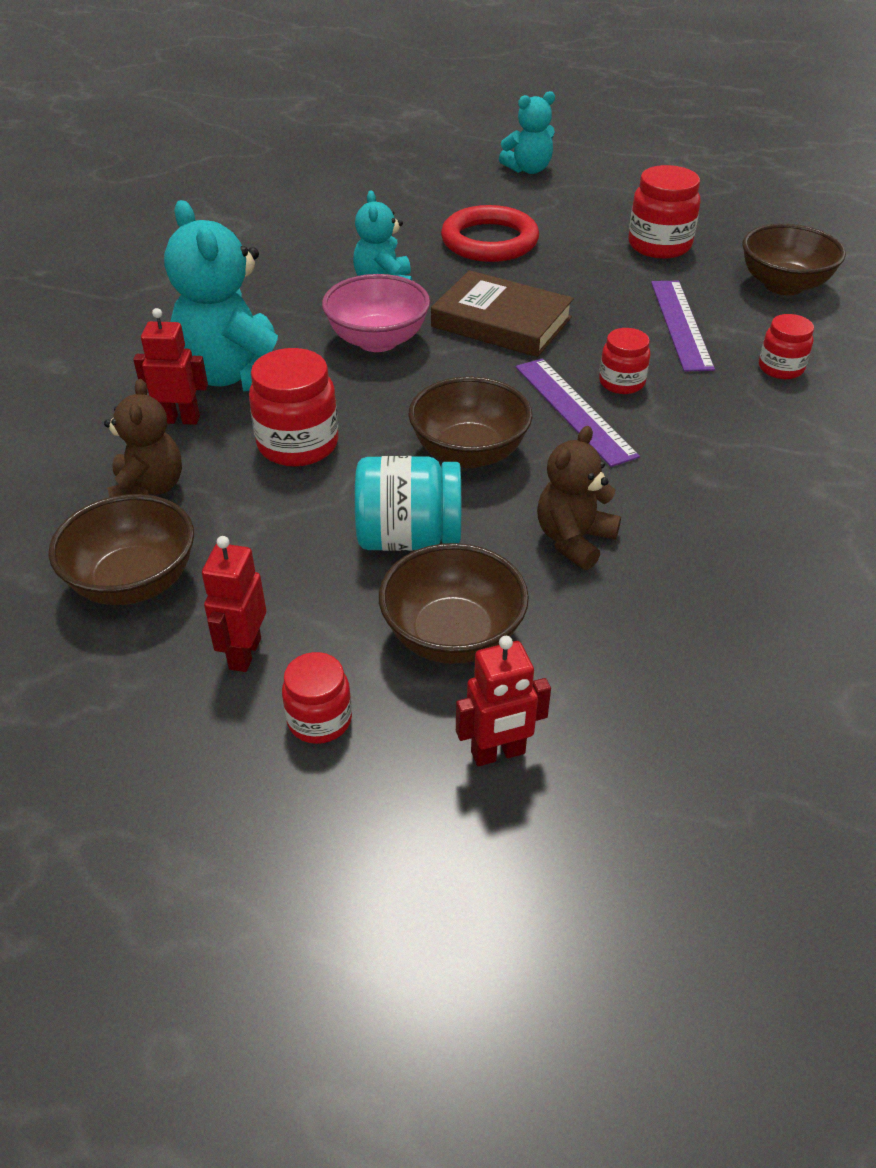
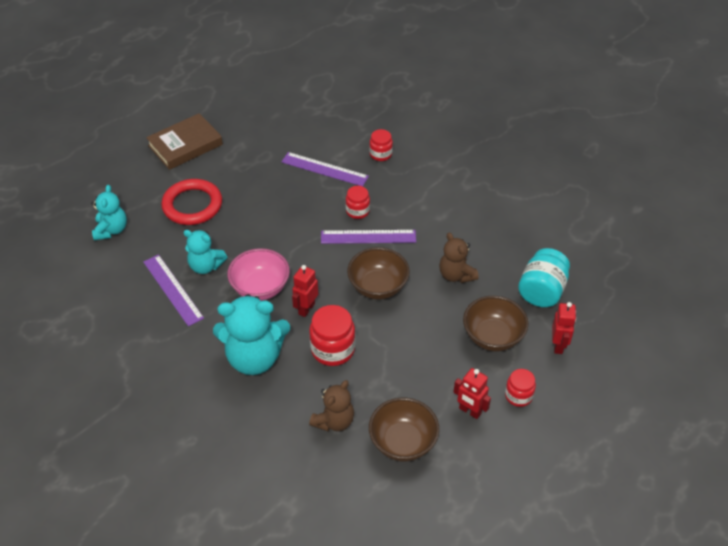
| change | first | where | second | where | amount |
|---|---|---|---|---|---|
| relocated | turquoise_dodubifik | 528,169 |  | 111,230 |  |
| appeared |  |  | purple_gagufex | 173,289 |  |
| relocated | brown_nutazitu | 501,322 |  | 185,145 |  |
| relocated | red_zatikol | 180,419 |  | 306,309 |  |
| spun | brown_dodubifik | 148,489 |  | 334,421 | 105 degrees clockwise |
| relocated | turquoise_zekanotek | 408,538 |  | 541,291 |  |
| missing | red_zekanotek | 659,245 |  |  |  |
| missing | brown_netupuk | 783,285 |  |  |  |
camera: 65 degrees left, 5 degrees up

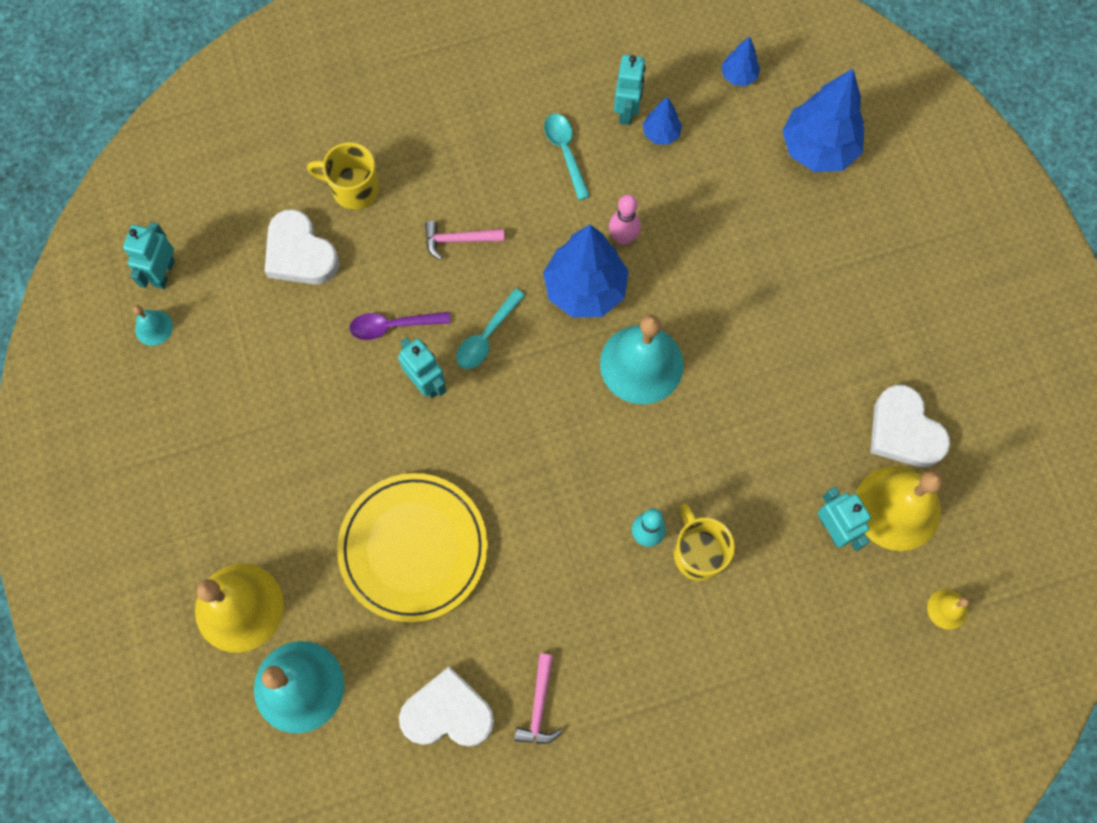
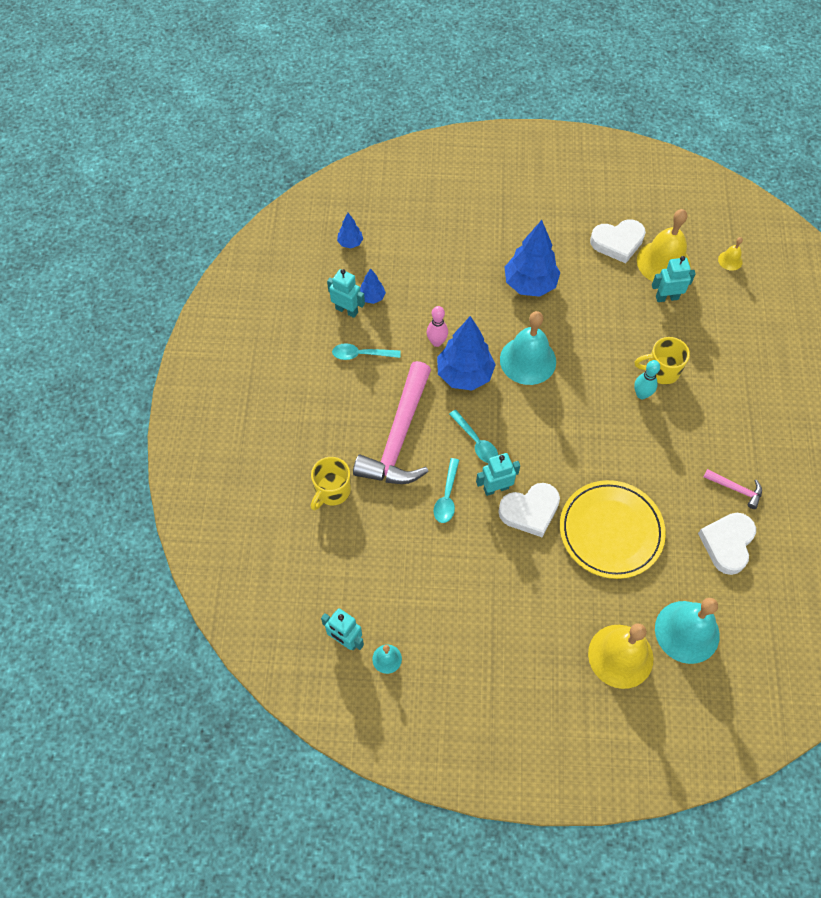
| change | first | where | second | where | amount |
|---|---|---|---|---|---|
| size | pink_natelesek | 459,240 |  | 399,437 | x2.38 |
| colour | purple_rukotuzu | 393,326 | turquoise_rukotuzu | 447,496 |  |
| relocated | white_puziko | 300,253 |  | 530,511 |  |
| relocated | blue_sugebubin | 818,149 |  | 530,284 |  |
camera: 70 degrees left, 10 degrees down

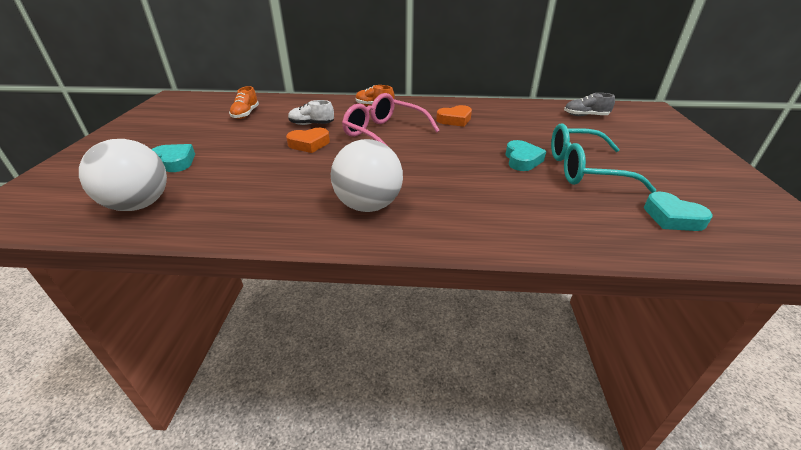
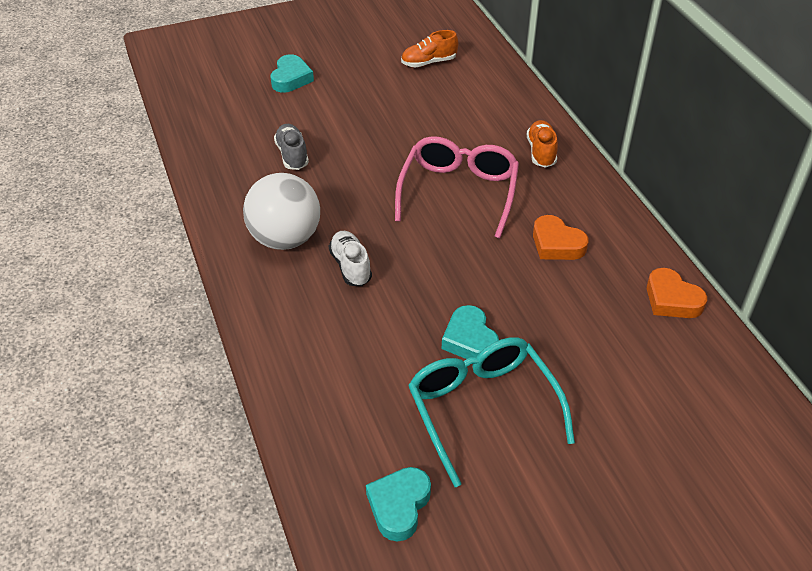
| change | first | where | second | where | amount |
|---|---|---|---|---|---|
| relocated | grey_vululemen | 585,116 |  | 292,155 |  |
| relocated | white_vululemen | 311,124 |  | 350,266 |  |
| spun | turquoise_puziko | 522,160 |  | 470,340 | 90 degrees clockwise |
| relocated | orange_puziko | 309,144 |  | 672,299 |  |
| missing | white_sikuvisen | 139,205 |  |  |  |
camera: 65 degrees right, 10 degrees up

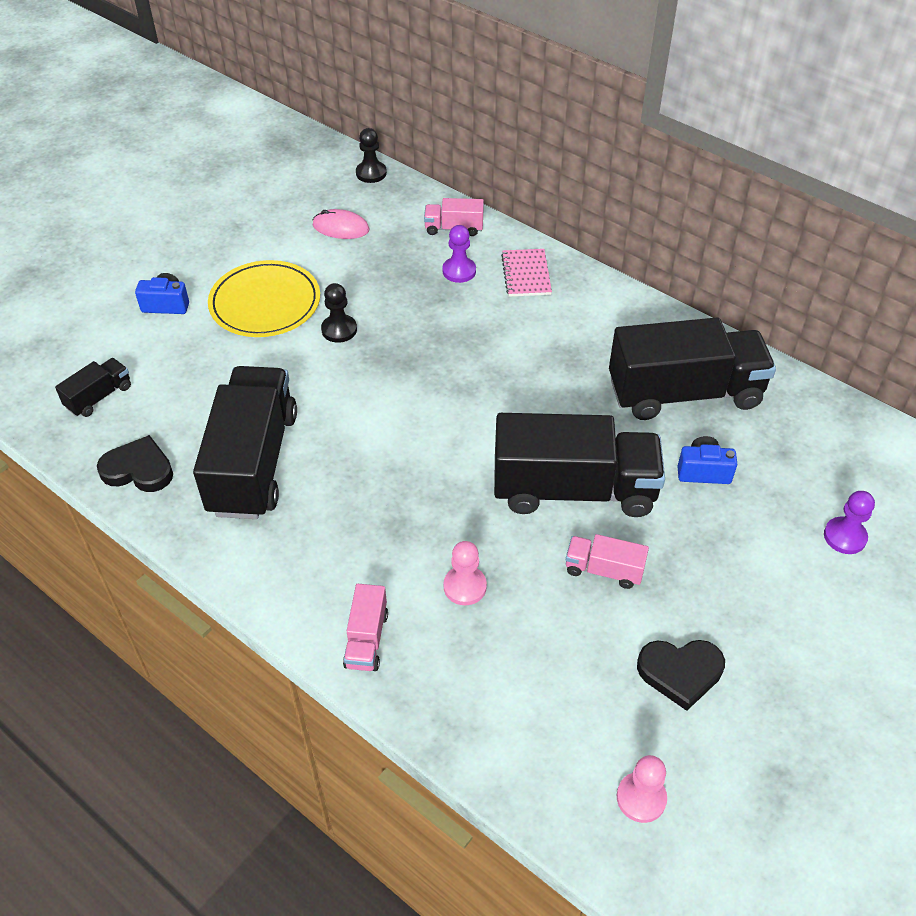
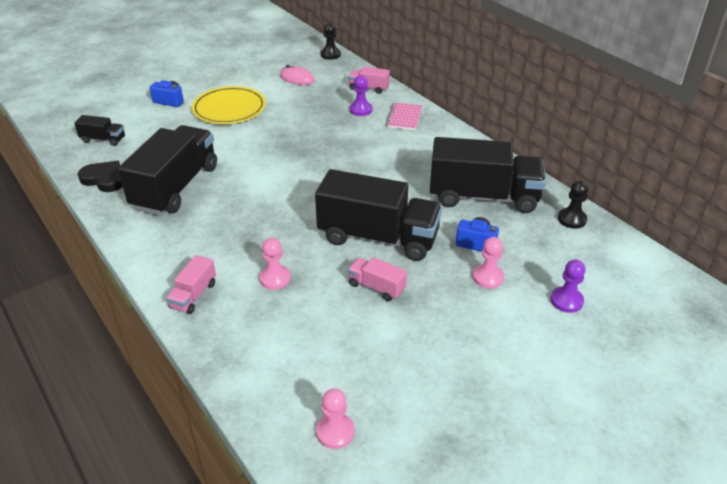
| change | first | where | second | where | amount |
|---|---|---|---|---|---|
| spun | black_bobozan | 99,397 |  | 103,140 | 45 degrees clockwise |
| appeared |  |  | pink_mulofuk | 488,277 |  |
| relocated | black_mulofuk | 339,330 |  | 572,219 |  |
| missing | black_puziko | 680,672 |  |  |  |
camera: 15 degrees right, 10 degrees down

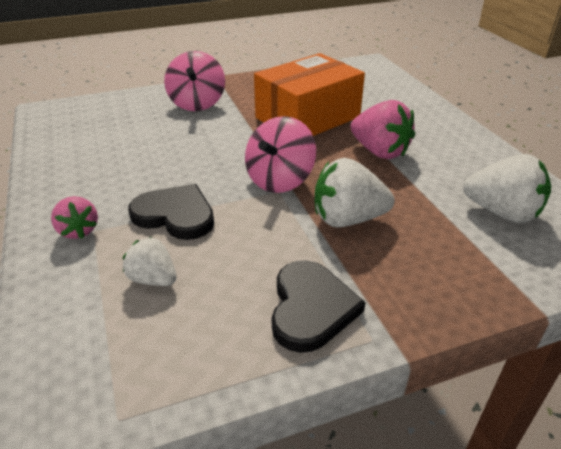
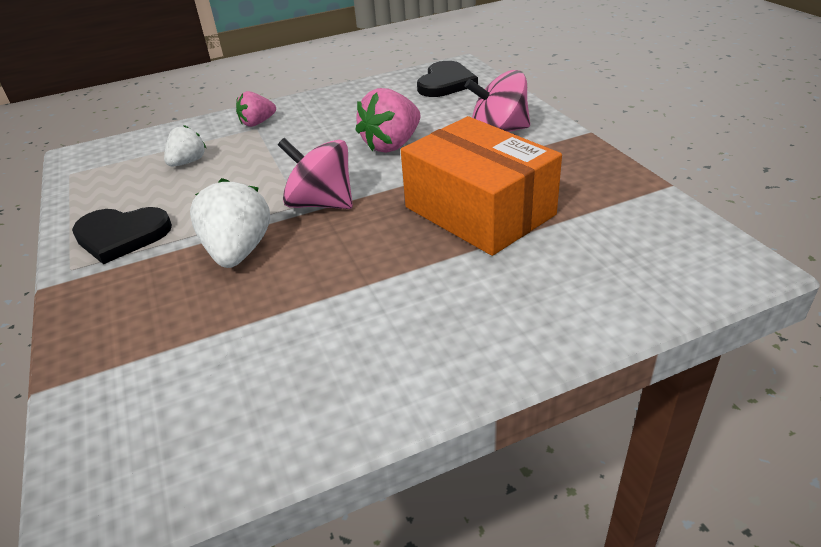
| change | first | where | second | where | amount |
|---|---|---|---|---|---|
| relocated | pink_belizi | 379,152 |  | 392,145 |  |
| relocated | black_puziko | 175,215 |  | 445,83 |  |
| missing | white_belizi | 502,212 |  |  |  |
camera: 90 degrees right, 0 degrees up

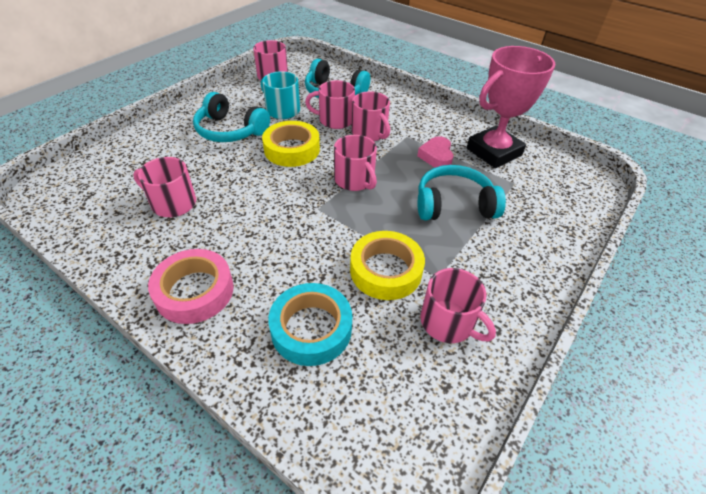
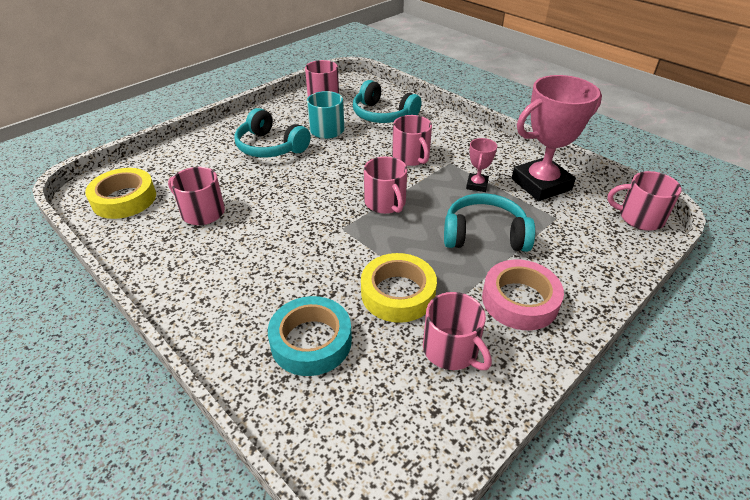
| change | first | where | second | where | amount |
|---|---|---|---|---|---|
| relocated | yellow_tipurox | 292,149 |  | 124,199 |  |
| exchanged | pink_puziko | 436,156 | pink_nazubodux | 477,185 |  |
| relocated | pink_tipurox | 194,291 |  | 520,300 |  |
| relocated | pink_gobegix | 335,120 |  | 640,217 |  |
camera: 10 degrees right, 5 degrees down

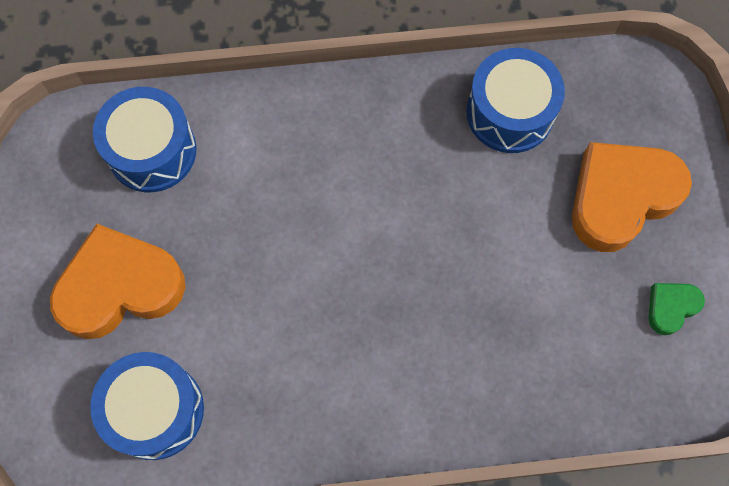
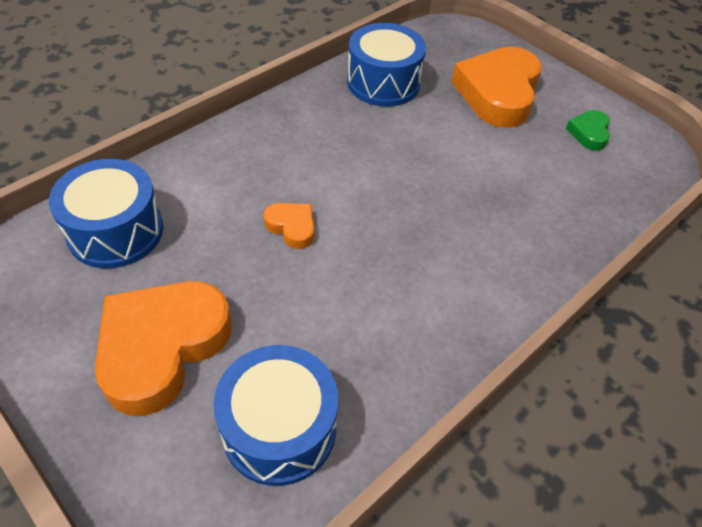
| change | first | where | second | where | amount |
|---|---|---|---|---|---|
| appeared |  |  | orange_puziko | 292,227 |  |
camera: 40 degrees left, 20 degrees down

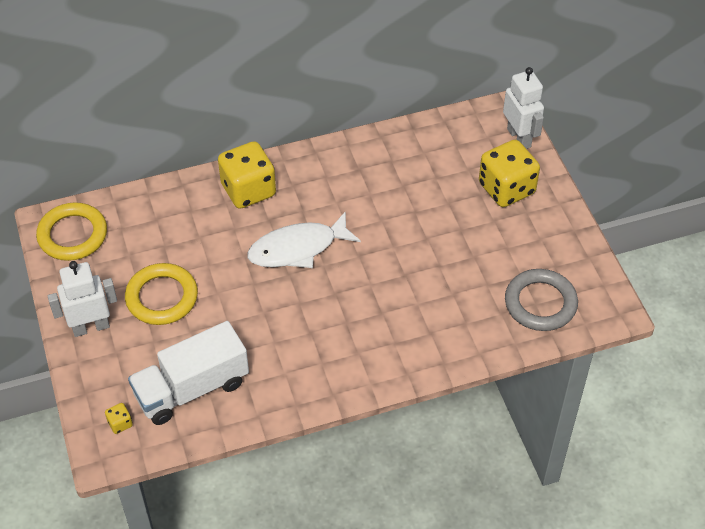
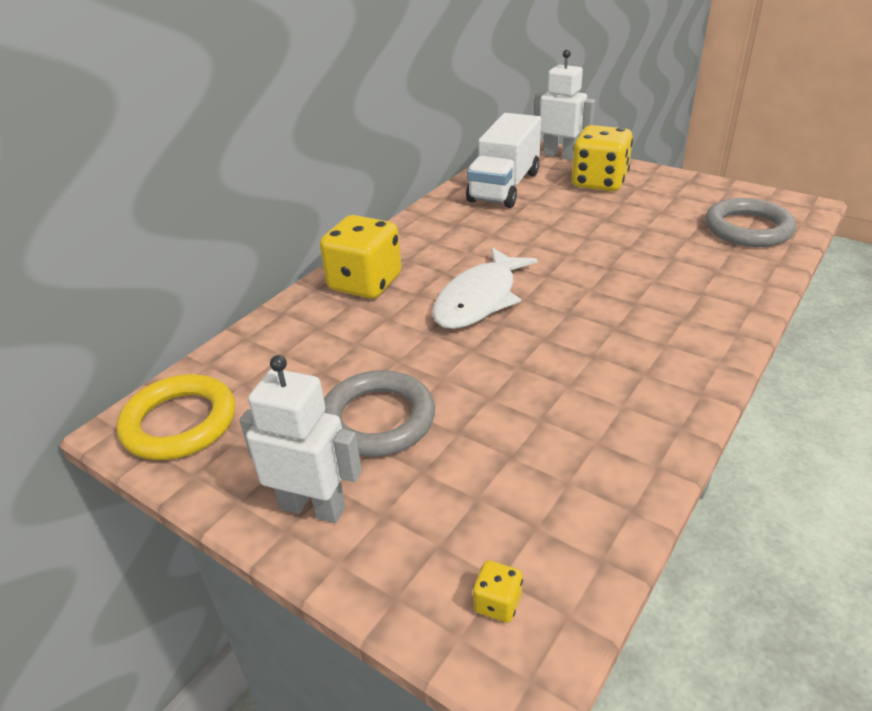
| change | first | where | second | where | amount |
|---|---|---|---|---|---|
| spun | white_zatikol | 91,327 |  | 313,507 | 75 degrees clockwise |
| colour | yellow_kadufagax | 162,297 | grey_kadufagax | 378,419 |  |
| relocated | white_bobozan | 192,388 |  | 504,187 |  |
camera: 35 degrees left, 15 degrees down

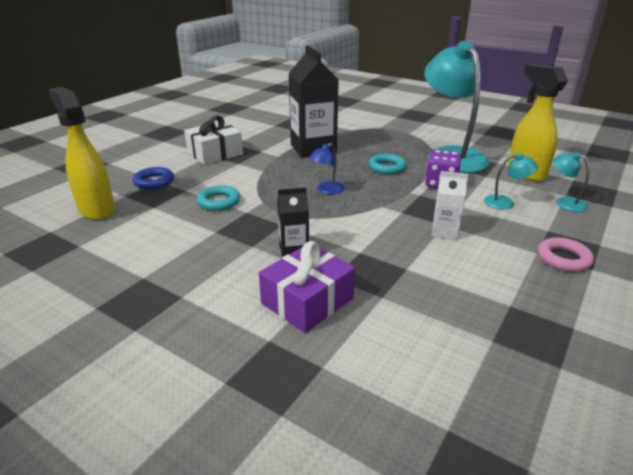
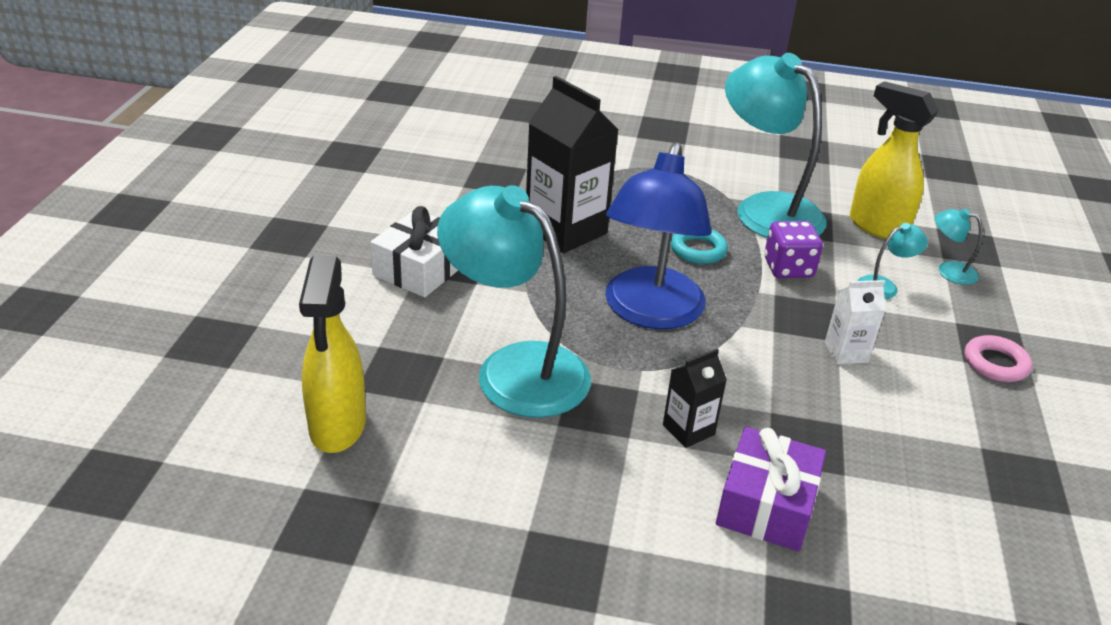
| change | first | where | second | where | amount |
|---|---|---|---|---|---|
| spun | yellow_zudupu | 96,209 |  | 337,427 | 120 degrees counterclockwise |
| exchanged | turquoise_kadufagax | 219,202 | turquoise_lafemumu | 515,368 |  |
| size | blue_lafemumu | 327,190 |  | 650,312 | x2.43 |
| missing | blue_kadufagax | 154,182 |  |  |  |
camera: 25 degrees left, 5 degrees up

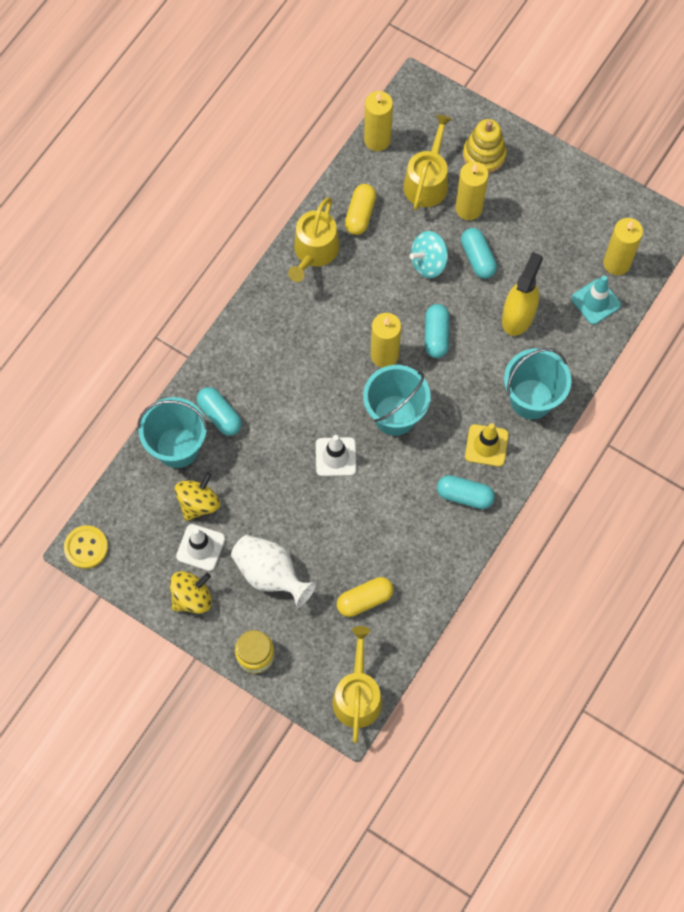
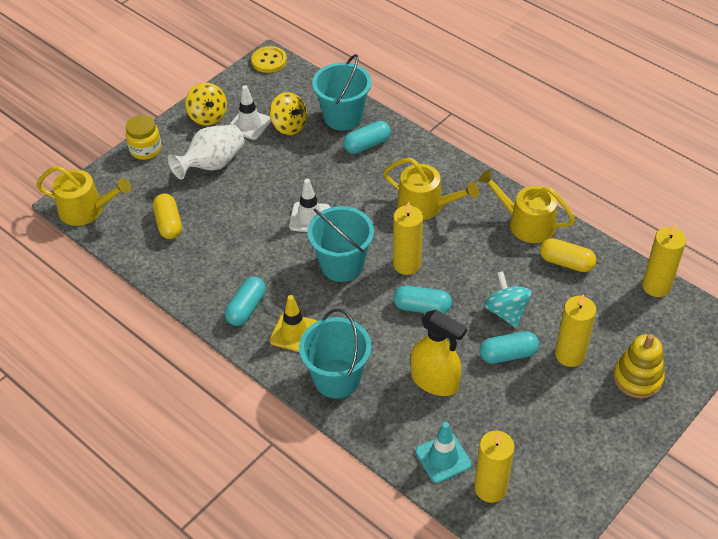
| change | first | where | second | where | amount |
|---|---|---|---|---|---|
| relocated | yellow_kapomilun | 427,181 |  | 425,205 |  |
camera: 100 degrees right, 20 degrees down

